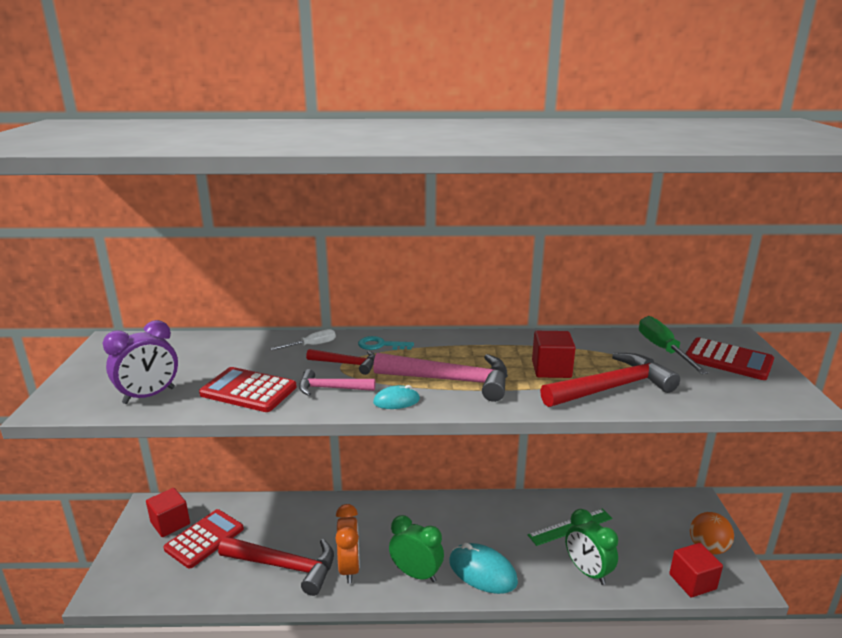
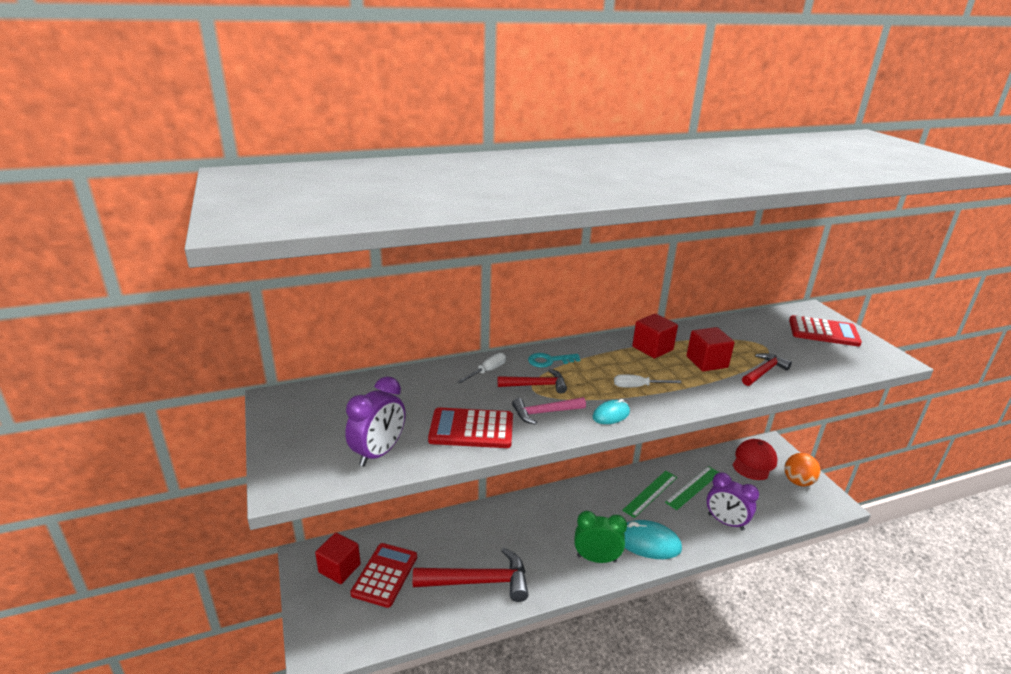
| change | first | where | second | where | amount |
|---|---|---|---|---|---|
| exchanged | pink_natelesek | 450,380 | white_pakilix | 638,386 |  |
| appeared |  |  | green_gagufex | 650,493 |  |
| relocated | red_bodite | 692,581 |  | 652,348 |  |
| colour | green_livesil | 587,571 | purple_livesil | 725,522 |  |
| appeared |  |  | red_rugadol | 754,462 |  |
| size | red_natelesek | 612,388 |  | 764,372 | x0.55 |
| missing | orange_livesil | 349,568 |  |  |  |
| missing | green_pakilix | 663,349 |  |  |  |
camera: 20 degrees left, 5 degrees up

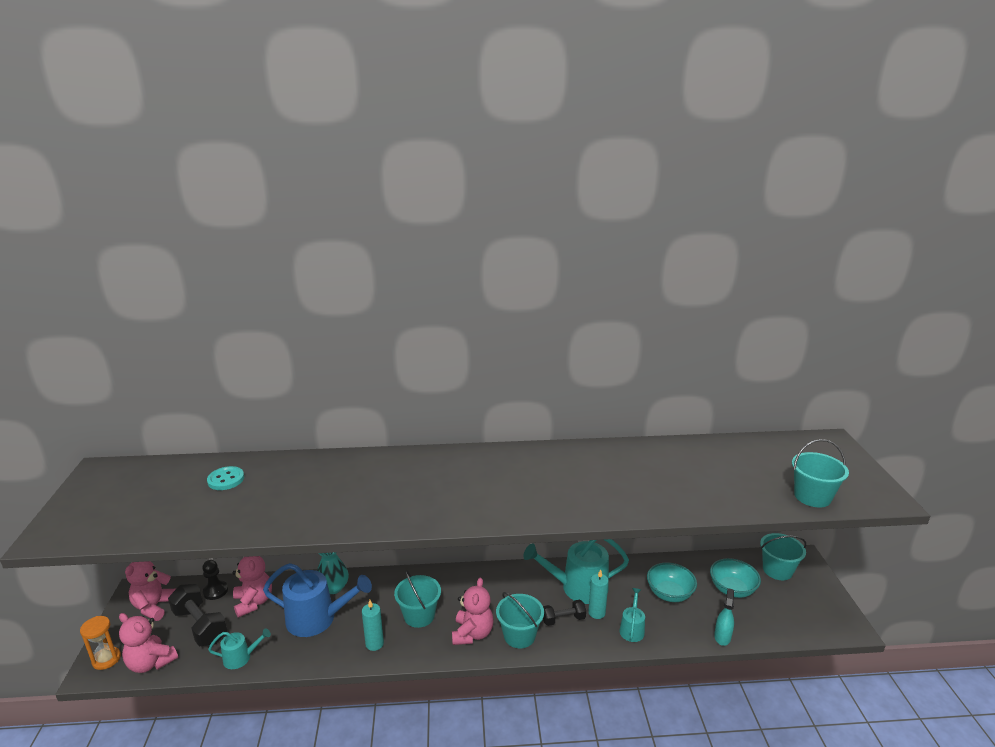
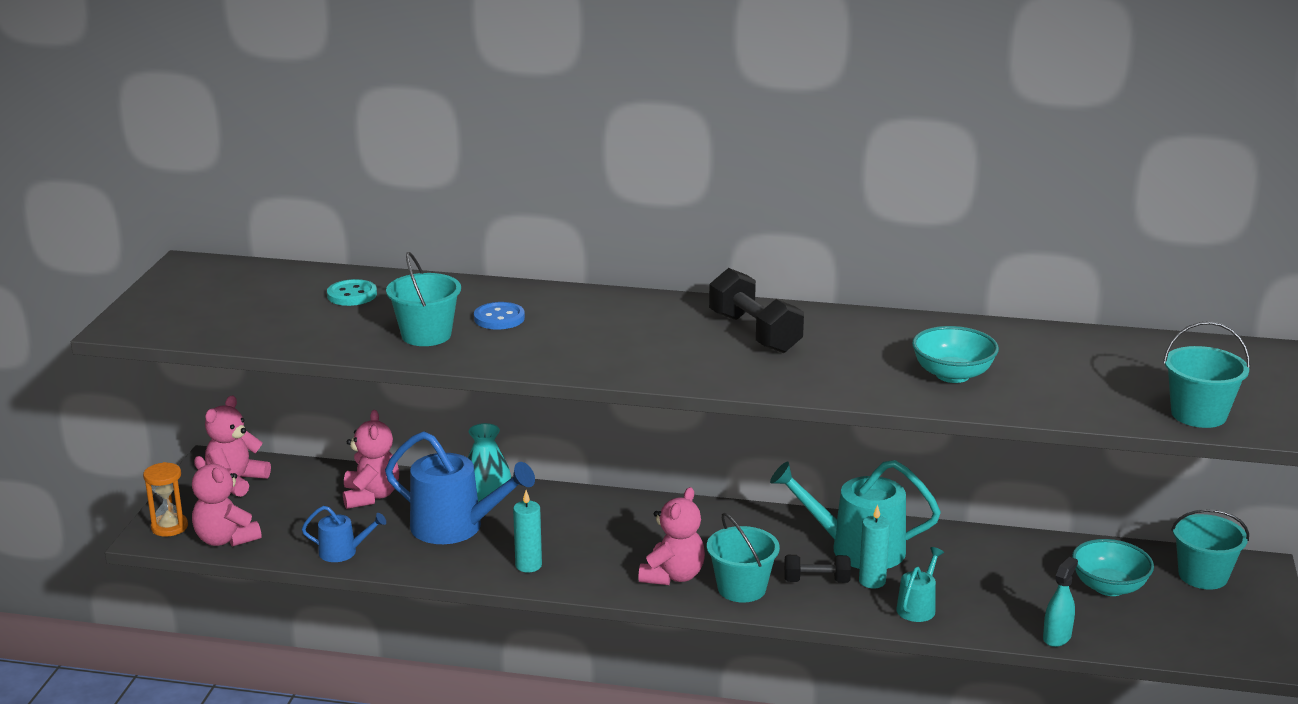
| change | first | where | second | where | amount |
|---|---|---|---|---|---|
| colour | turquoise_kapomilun | 240,658 | blue_kapomilun | 343,552 |  |
| relocated | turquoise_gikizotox | 419,615 |  | 426,335 |  |
| appeared |  |  | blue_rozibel | 499,318 |  |
| relocated | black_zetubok | 200,626 |  | 754,333 |  |
| relocated | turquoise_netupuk | 669,594 |  | 952,375 |  |
| missing | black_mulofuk | 215,591 |  |  |  |
camera: 15 degrees right, 0 degrees up

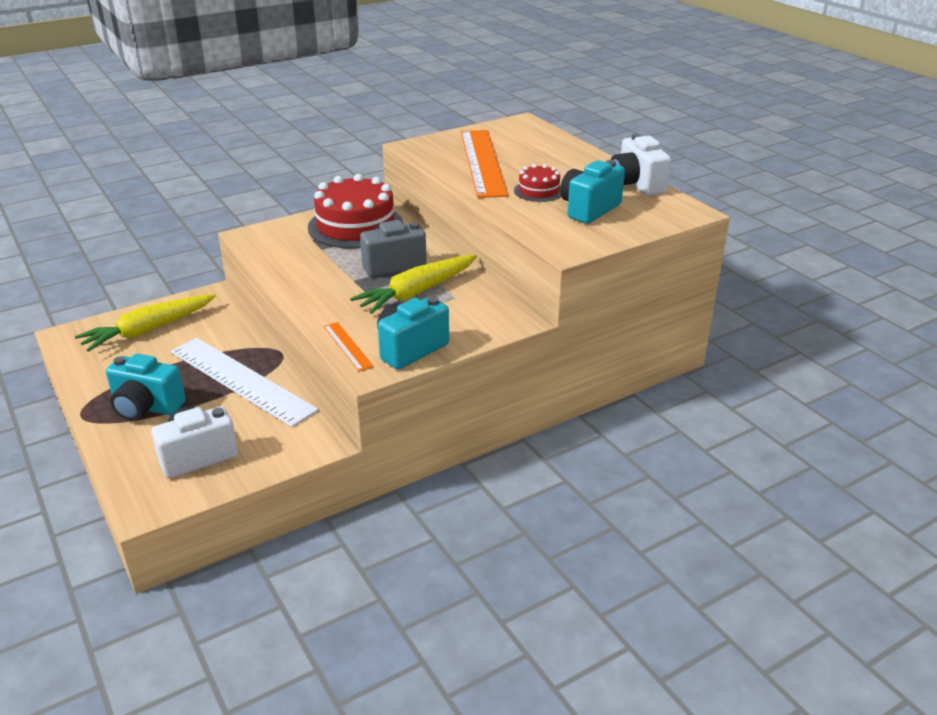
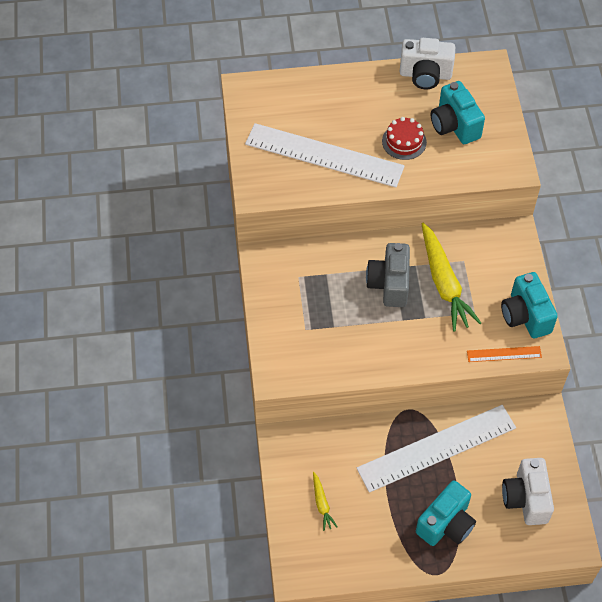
| change | first | where | second | where | amount |
|---|---|---|---|---|---|
| colour | orange_gagufex | 482,162 | white_gagufex | 324,155 |  |
| size | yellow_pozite | 148,330 |  | 322,504 | x0.47 |
| missing | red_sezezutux | 355,226 |  |  |  |
camera: 65 degrees left, 25 degrees up

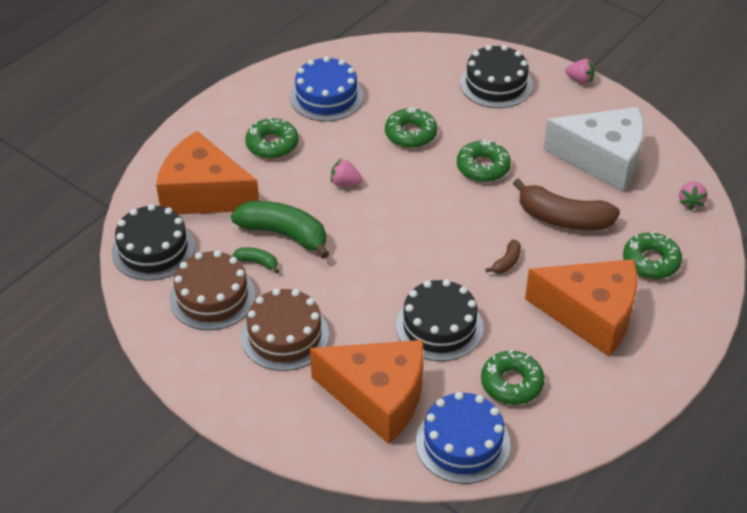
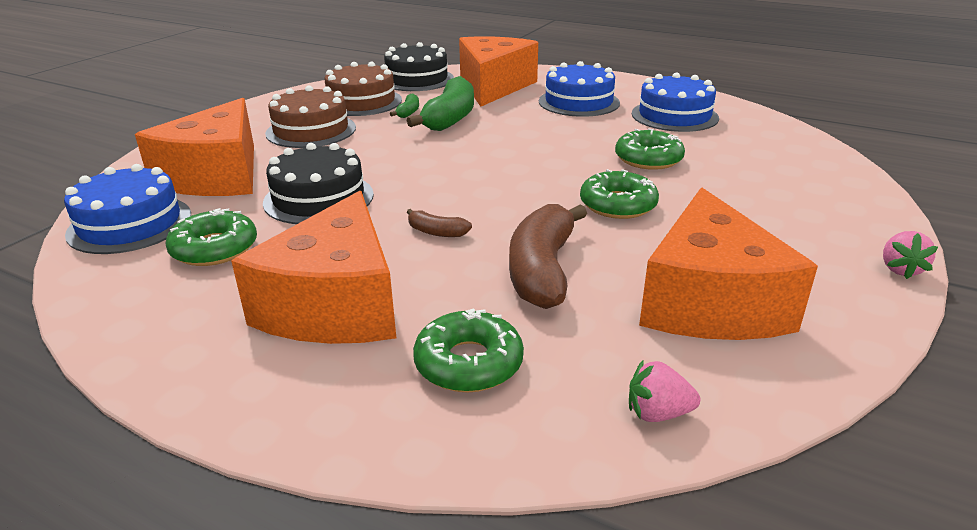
| change | first | where | second | where | amount |
|---|---|---|---|---|---|
| exchanged | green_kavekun | 272,144 | blue_sezezutux | 579,102 |  |
| colour | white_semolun | 603,159 | orange_semolun | 709,301 |  |
| missing | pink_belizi | 345,183 |  |  |  |
| missing | black_sezezutux | 496,84 |  |  |  |
camera: 80 degrees right, 15 degrees down

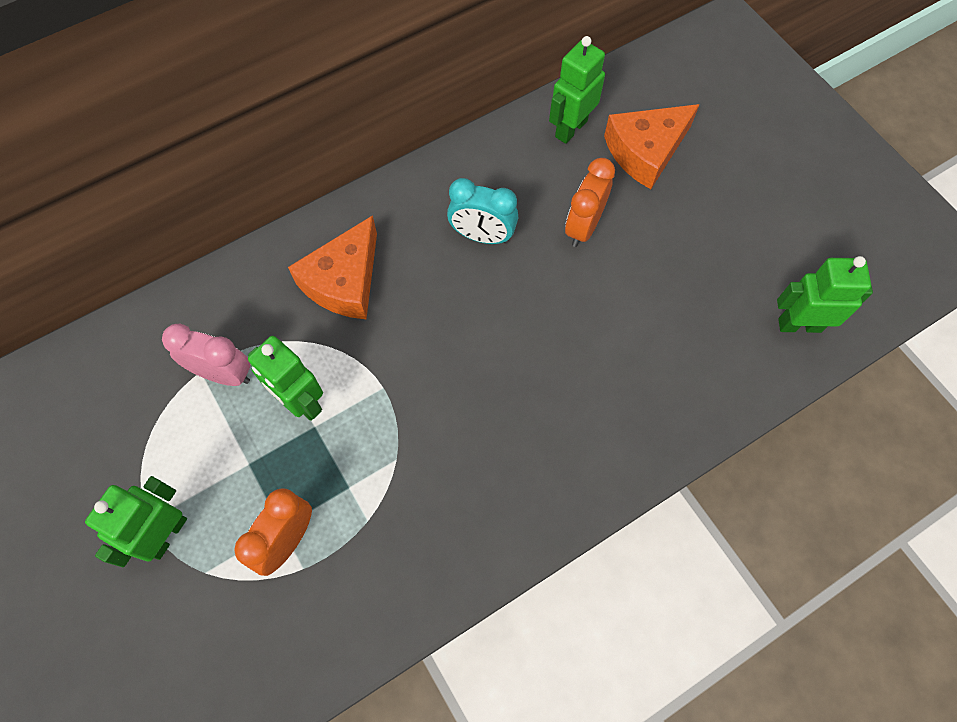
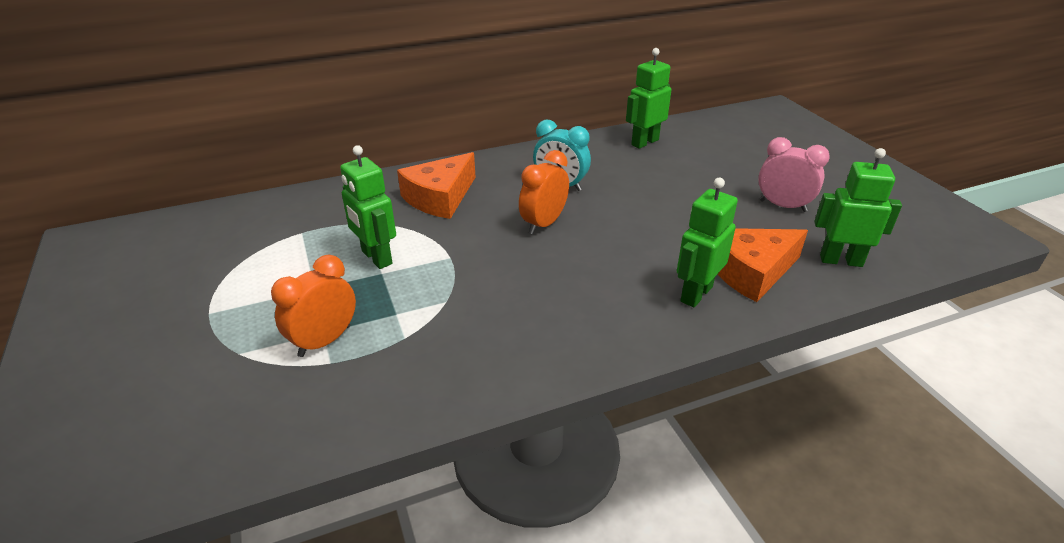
| change | first | where | second | where | amount |
|---|---|---|---|---|---|
| relocated | orange_livesil | 583,227 |  | 544,224 |  |
| relocated | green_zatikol | 166,534 |  | 696,294 |  |
| relocated | orange_semolun | 646,151 |  | 751,271 |  |
| relocated | pink_livesil | 223,374 |  | 783,206 |  |
camera: 10 degrees right, 30 degrees down

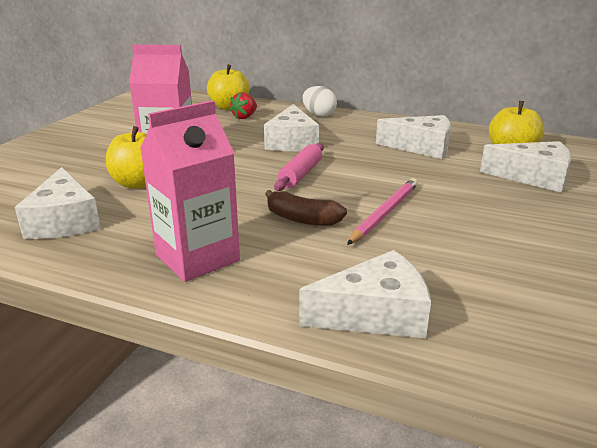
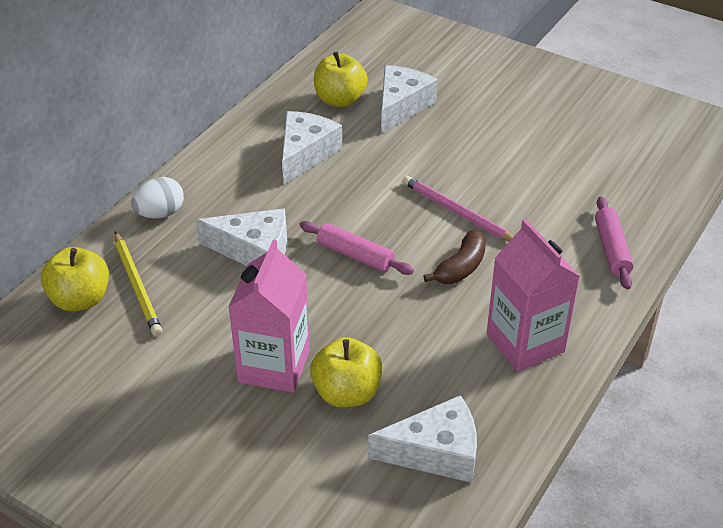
| change | first | where | second | where | amount |
|---|---|---|---|---|---|
| exchanged | red_belizi | 244,117 | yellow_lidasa | 137,286 |  |
| exchanged | white_semolun | 375,314 | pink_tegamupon | 612,249 |  |
camera: 80 degrees left, 15 degrees up

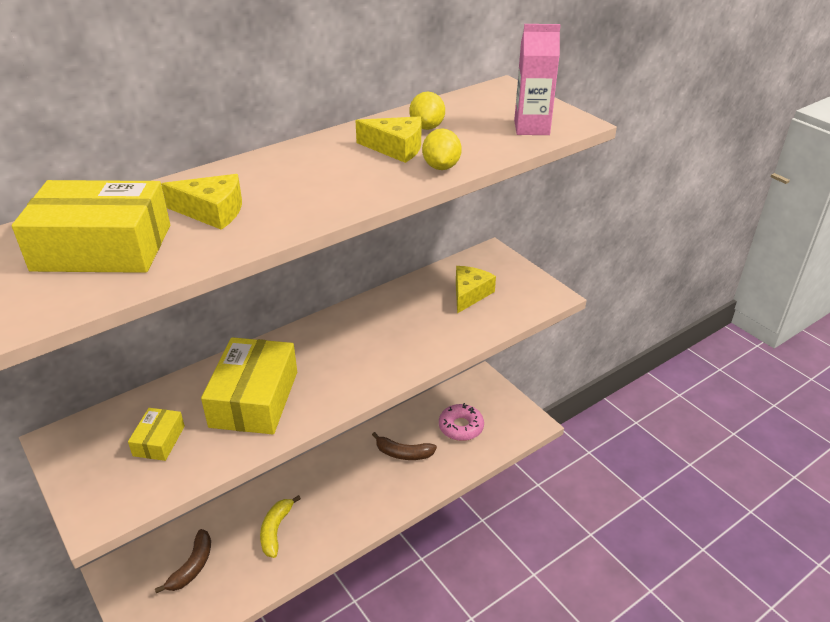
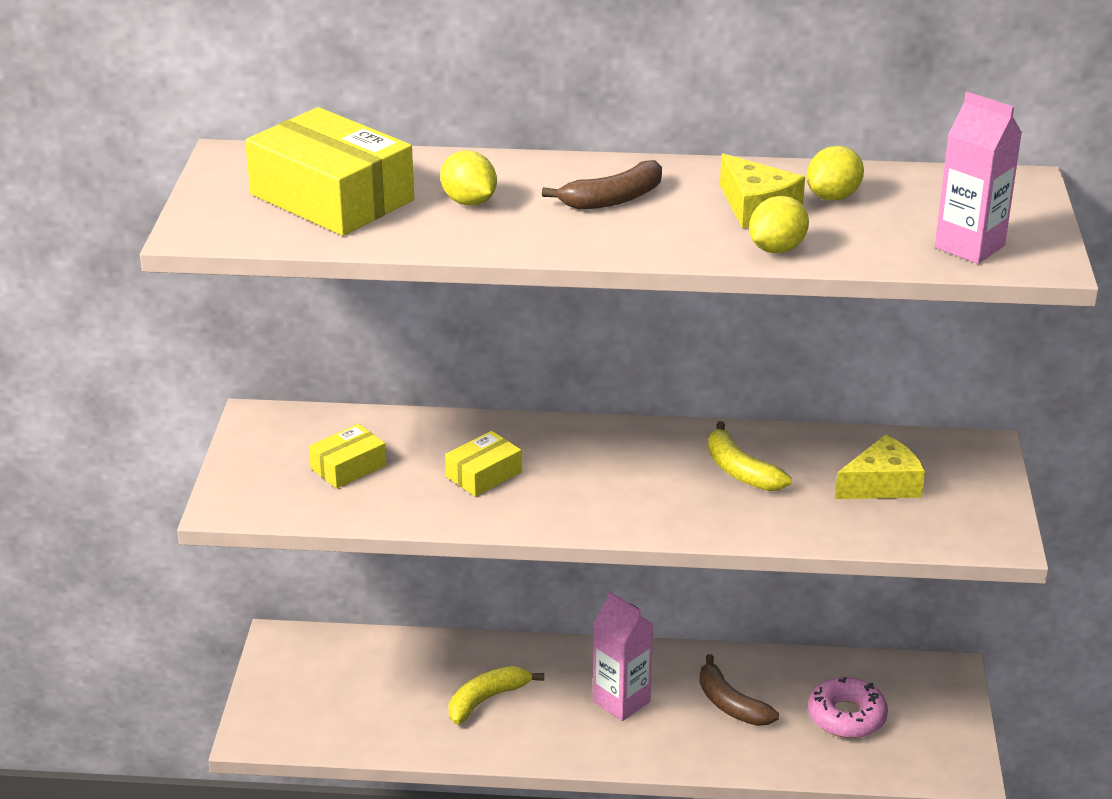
| change | first | where | second | where | amount |
|---|---|---|---|---|---|
| exchanged | yellow_semolun | 212,211 | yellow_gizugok | 469,202 |  |
| size | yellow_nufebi | 254,399 |  | 483,474 | x0.50 |
| relocated | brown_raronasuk | 192,566 |  | 613,199 |  |
| appeared |  |  | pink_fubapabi | 621,701 |  |
| appeared |  |  | yellow_raronasuk | 740,471 |  |
camera: 40 degrees right, 5 degrees down

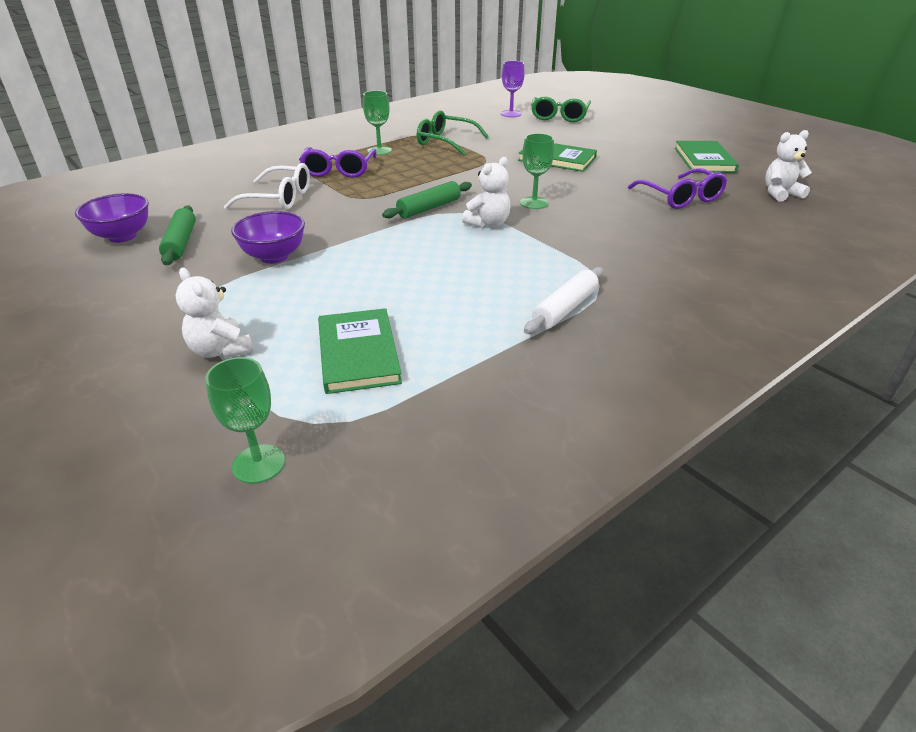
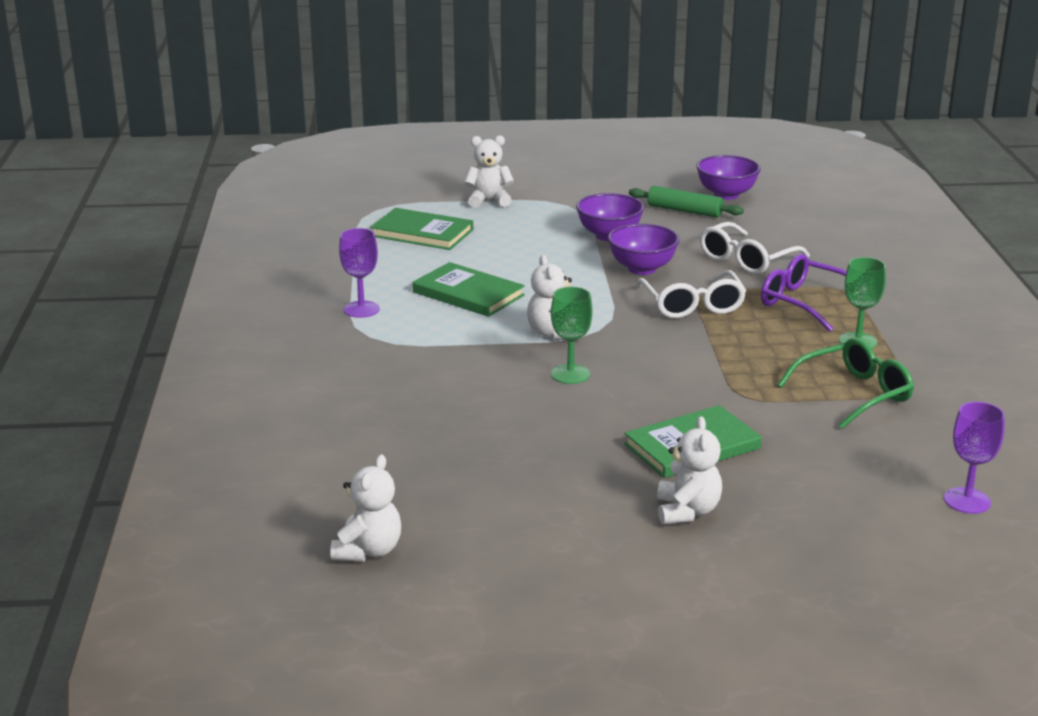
| change | first | where | second | where | amount |
|---|---|---|---|---|---|
| exchanged | white_tegamupon | 565,309 | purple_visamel | 361,309 |  |
| relocated | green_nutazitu | 704,160 |  | 468,294 |  |
| appeared |  |  | purple_netupuk | 642,269 |  |
| appeared |  |  | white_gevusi | 692,305 |  |
| appeared |  |  | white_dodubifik | 687,511 |  |
| missing | green_visamel | 258,464 |  |  |  |
| missing | green_tegamupon | 429,208 |  |  |  |
| missing | green_gevusi | 559,117 |  |  |  |
| missing | purple_gevusi | 680,198 |  |  |  |
camera: 125 degrees right, 10 degrees down

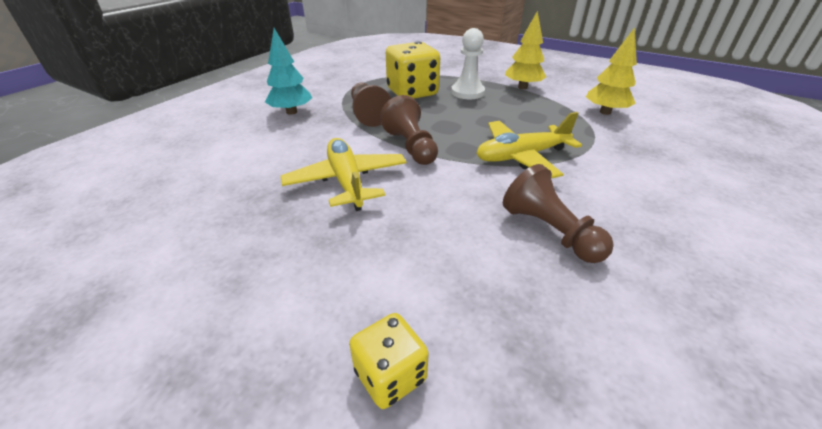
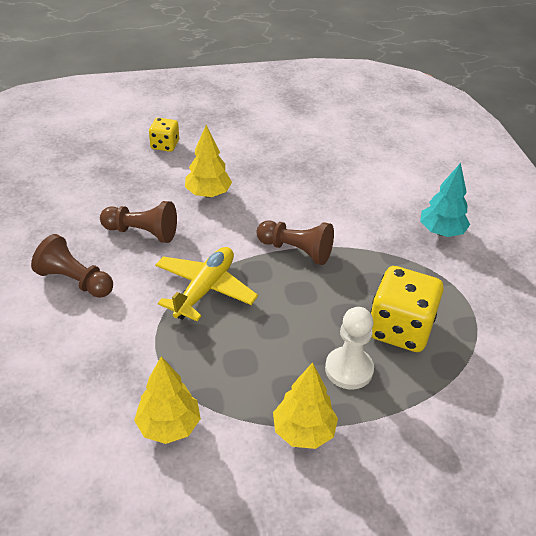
| change | first | where | second | where | amount |
|---|---|---|---|---|---|
| relocated | brown_mulofuk | 368,114 |  | 75,281 |  |
| appeared |  |  | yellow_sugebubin | 208,194 |  |
| missing | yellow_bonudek | 347,181 |  |  |  |
camera: 135 degrees right, 5 degrees up

